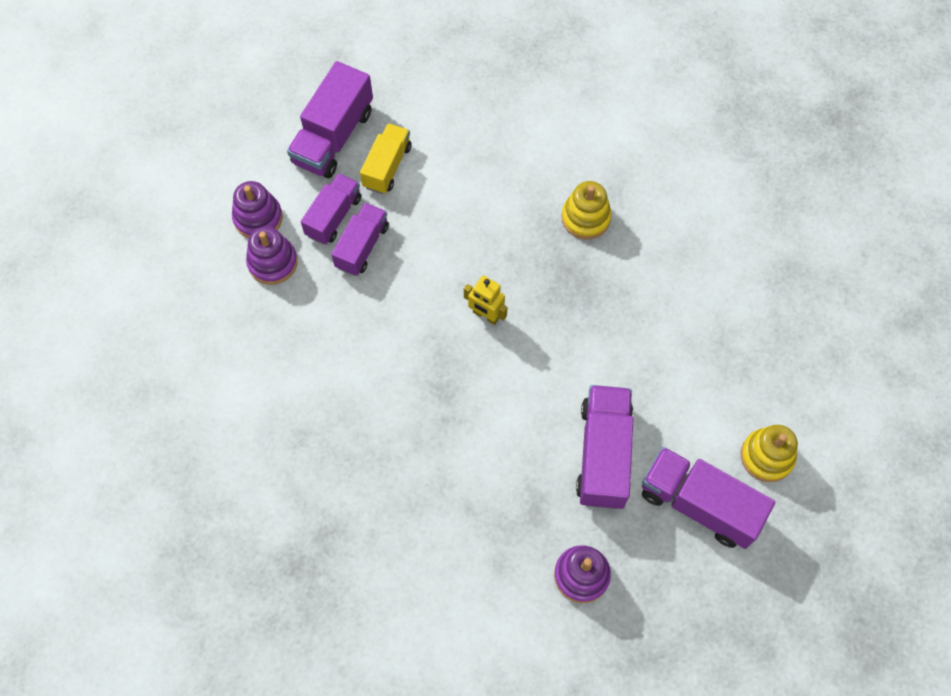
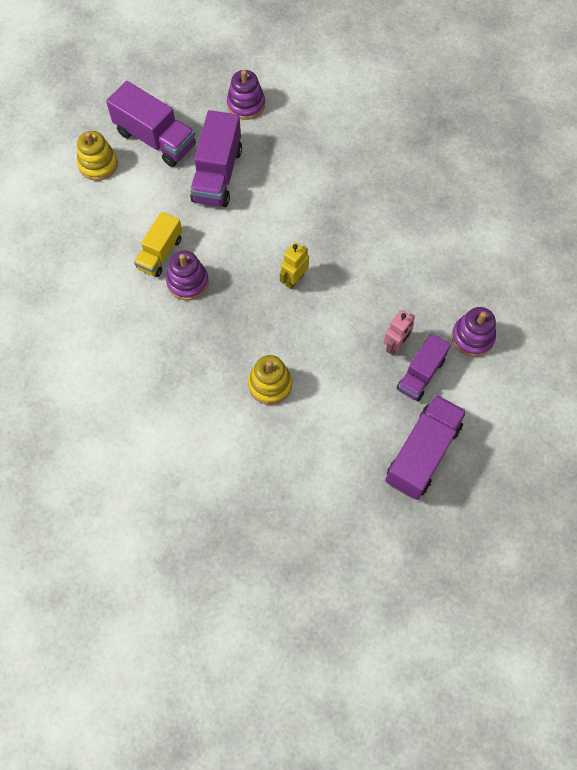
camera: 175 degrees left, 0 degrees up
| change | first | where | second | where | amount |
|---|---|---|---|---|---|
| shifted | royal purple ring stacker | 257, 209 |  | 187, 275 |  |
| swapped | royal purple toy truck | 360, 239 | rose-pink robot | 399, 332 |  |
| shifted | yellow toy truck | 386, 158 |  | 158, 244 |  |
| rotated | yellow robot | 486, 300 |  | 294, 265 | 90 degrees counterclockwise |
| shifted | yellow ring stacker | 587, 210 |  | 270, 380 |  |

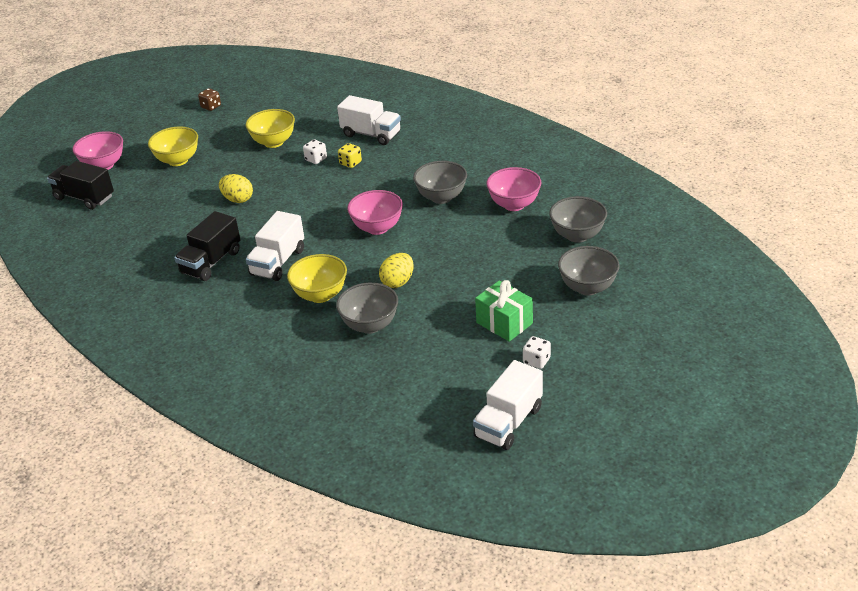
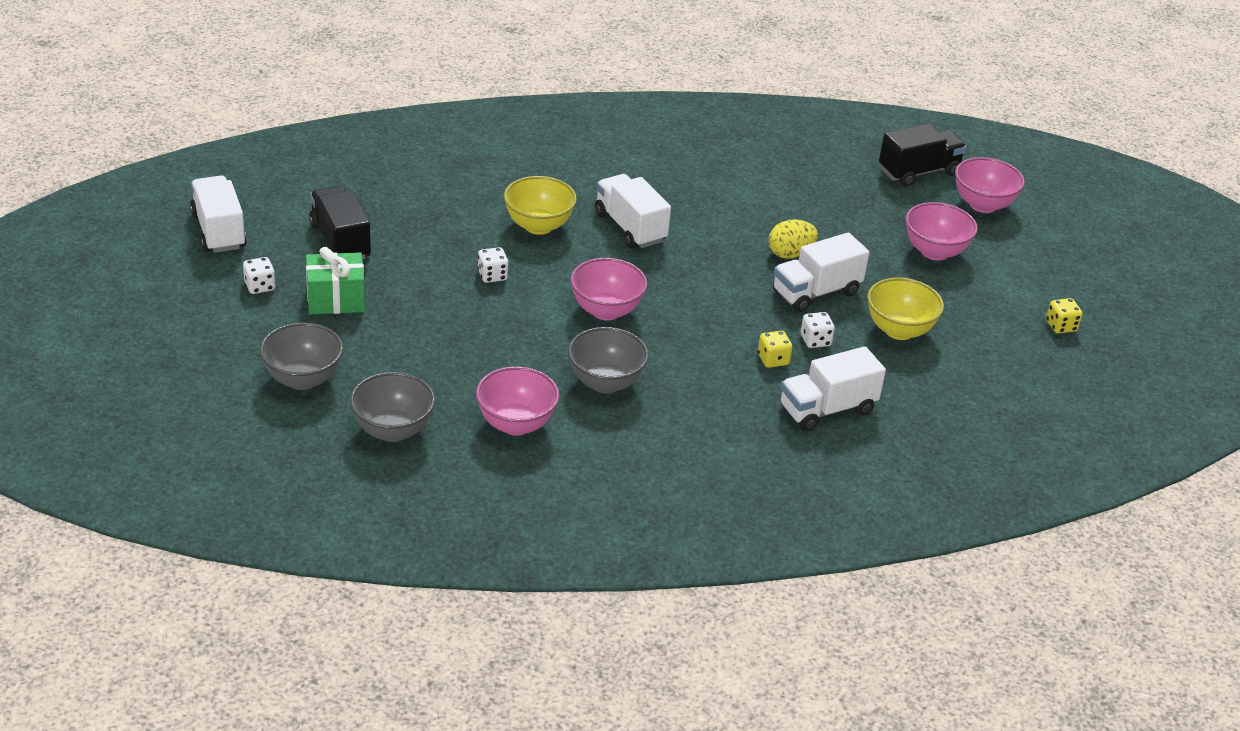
camera: 120 degrees right, 0 degrees up
| change | first | where | second | where | amount |
|---|---|---|---|---|---|
| repainted | yellow deep dish | 173, 146 | rose-pink deep dish | 941, 231 |  |
| shifted | ebony toy truck | 207, 246 |  | 340, 222 |  |
| repainted | russet dice | 209, 99 | yellow dice | 1064, 315 |  |
| gone | ash-grey deep dish | 367, 308 |  |  |  |
| swapped | yellow egg | 396, 270 | snow-white dice | 492, 265 |  |
| new |  |  | snow-white toy truck | 821, 272 |  |

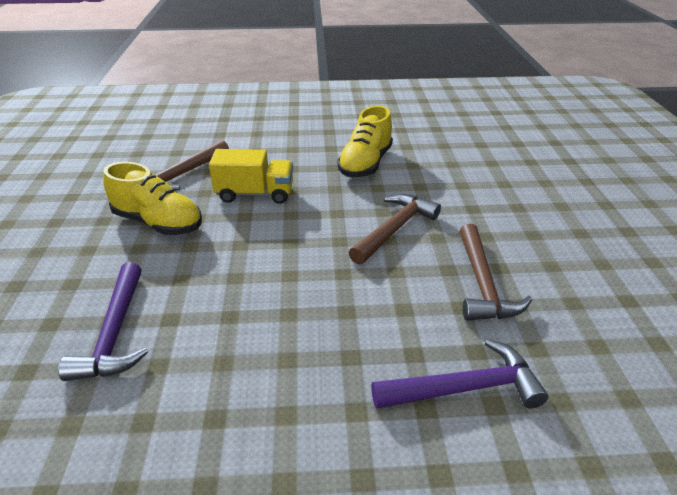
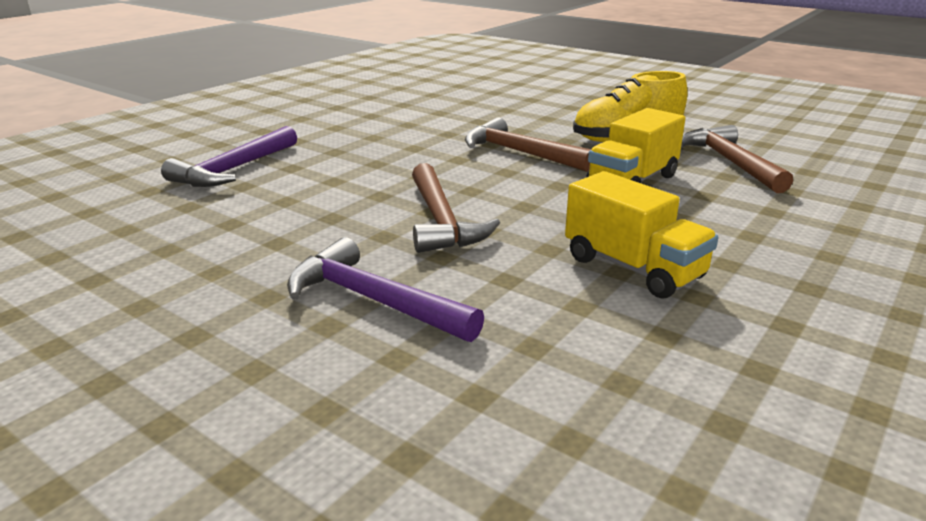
camera: 130 degrees right, 10 degrees down
| change | first | where | second | where | amount |
|---|---|---|---|---|---|
| shifted | royal purple hammer | 103, 321 |  | 385, 289 |  |
| swapped | yellow shoe | 365, 141 | yellow toy truck | 642, 235 |  |
| shifted | russet hammer | 496, 272 |  | 528, 144 |  |

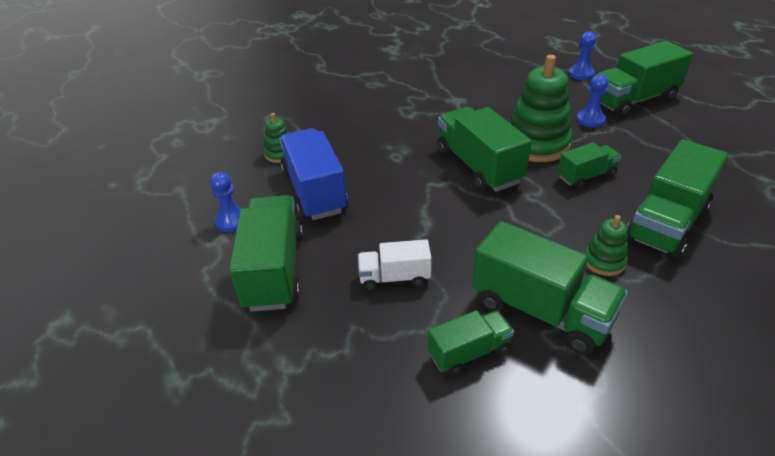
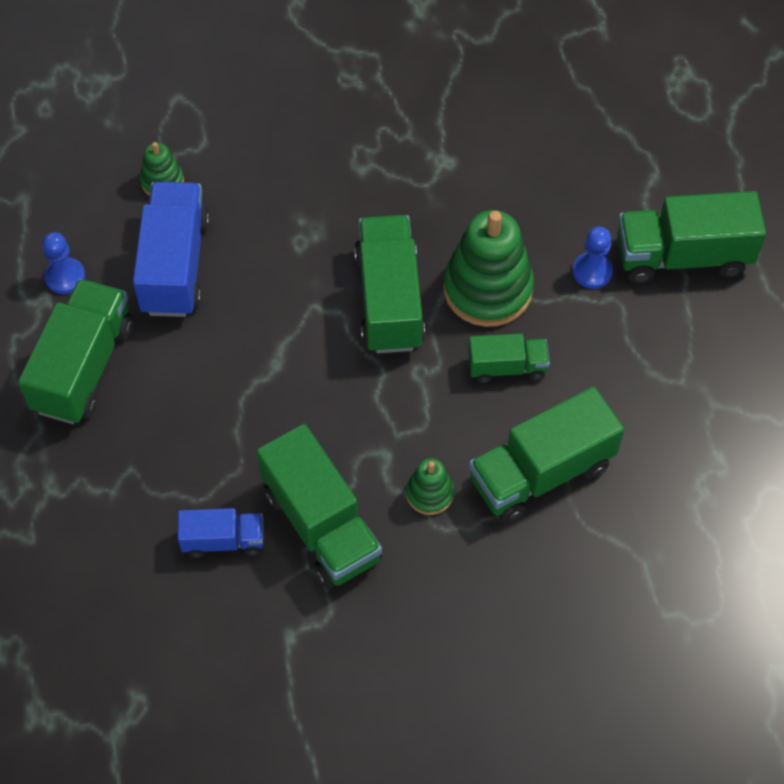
camera: 20 degrees right, 20 degrees up
| change | first | where | second | where | amount |
|---|---|---|---|---|---|
| gone | snow-white toy truck | 395, 265 |  |  |  |
| repainted | green toy truck | 471, 343 | cobalt toy truck | 221, 533 |  |
| gone | cobalt pawn | 582, 55 |  |  |  |

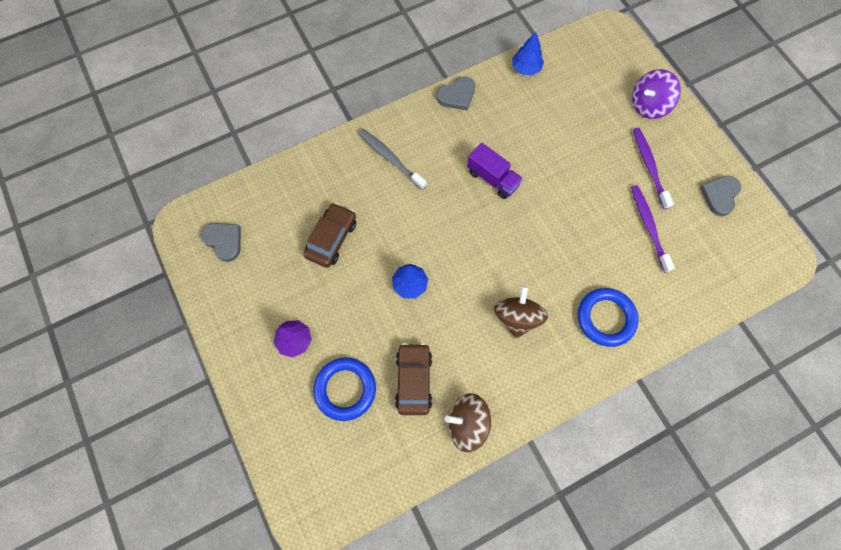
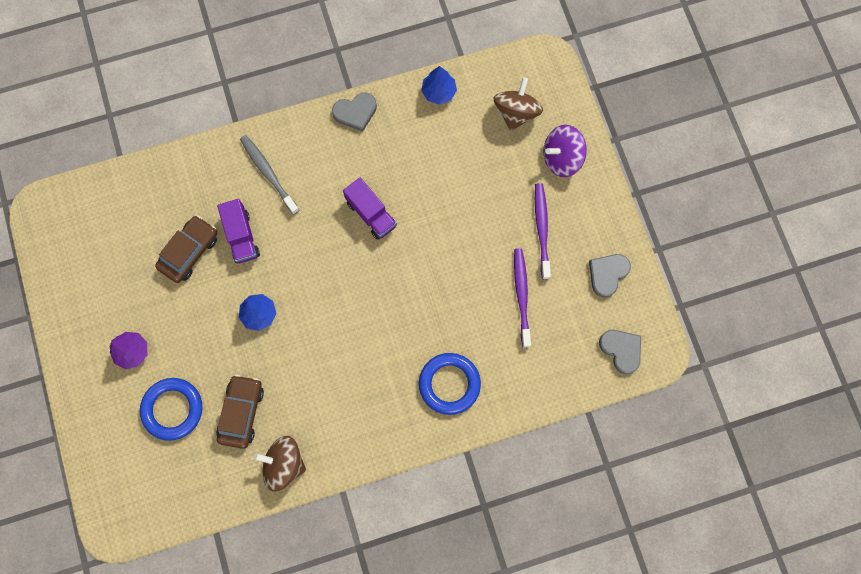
camera: 10 degrees right, 5 degrees up
| change | first | where | second | where | amount |
|---|---|---|---|---|---|
| shifted | ash-grey love heart | 220, 242 |  | 620, 352 |  |
| shifted | russet spinning top | 521, 312 |  | 518, 104 |  |
| new |  |  | royal purple toy truck | 238, 231 |  |

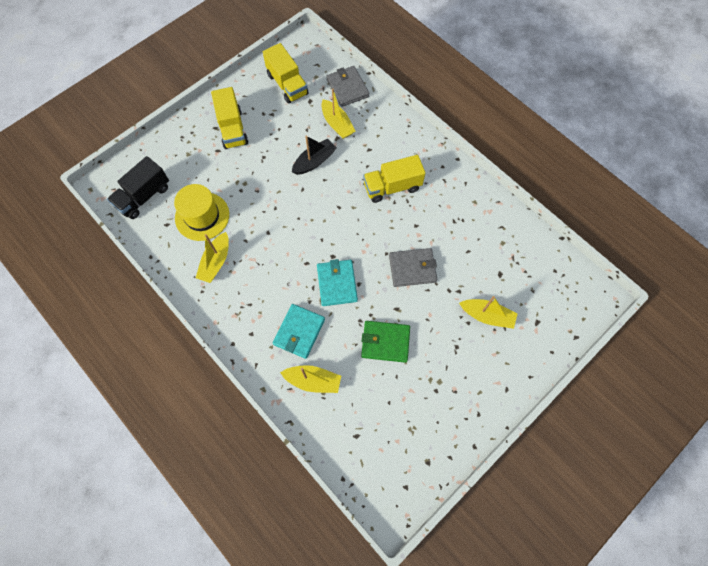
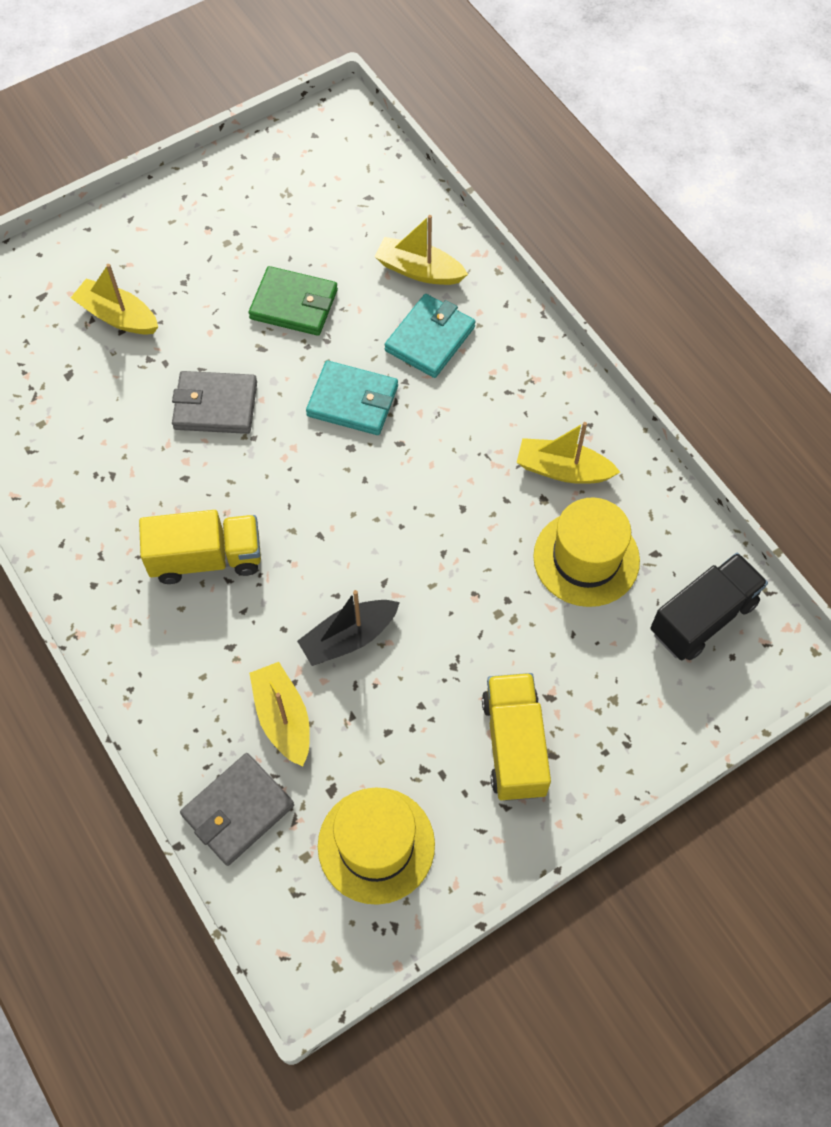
camera: 170 degrees left, 5 degrees down
| change | first | where | second | where | amount |
|---|---|---|---|---|---|
| rotated | yellow boat | 212, 257 |  | 568, 453 | 105 degrees counterclockwise |
| swapped | yellow toy truck | 286, 73 | yellow hat | 376, 846 |  |
| rotated | teal wallet | 337, 282 |  | 352, 398 | 75 degrees counterclockwise |
| rotated | ash-grey wallet | 348, 86 |  | 237, 809 | 60 degrees clockwise |

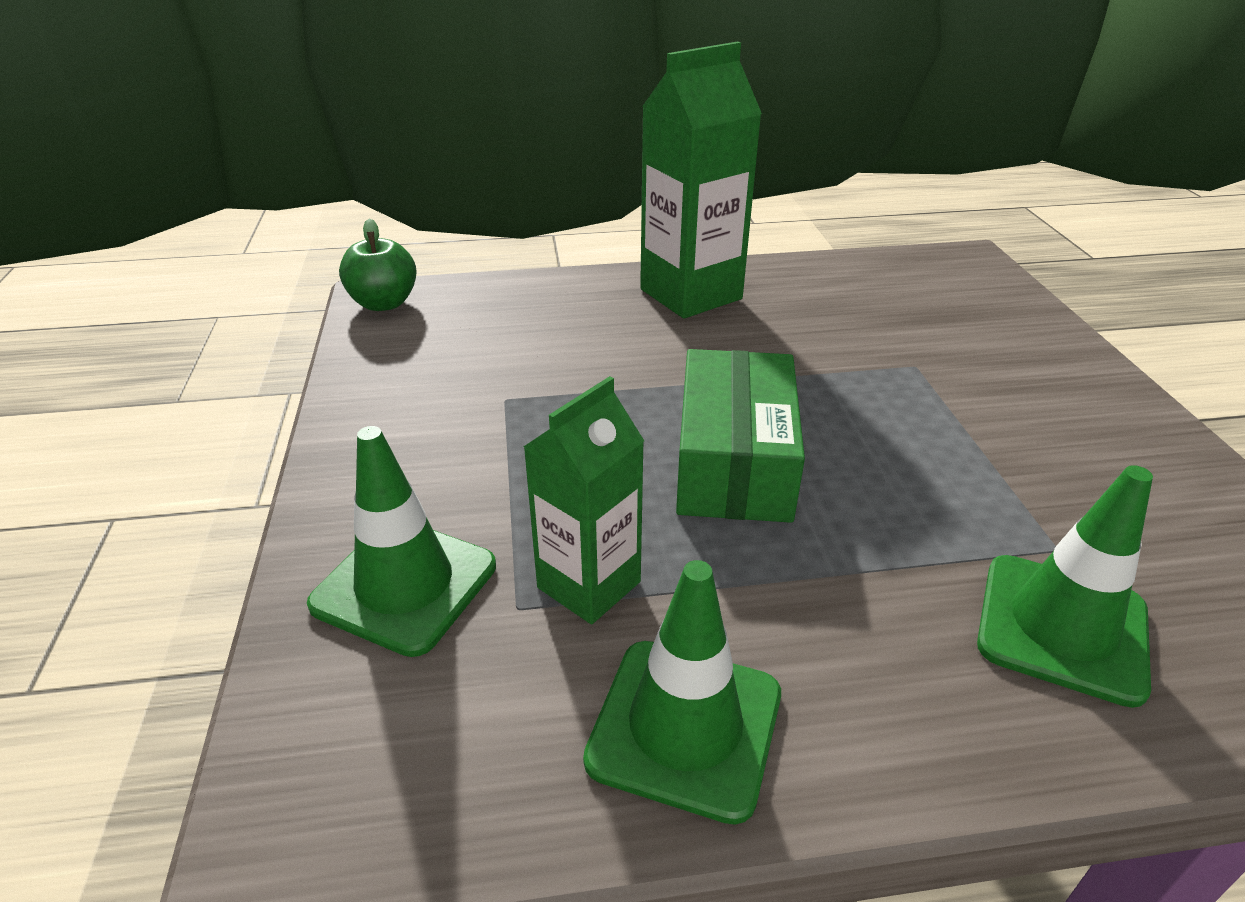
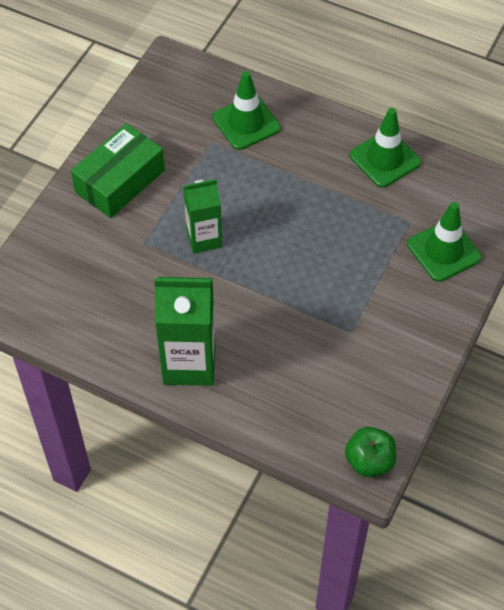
camera: 145 degrees left, 20 degrees up
| change | first | where | second | where | amount |
|---|---|---|---|---|---|
| shifted | green carton | 584, 500 |  | 202, 216 |  |
| shifted | green package | 740, 436 |  | 118, 170 |  |

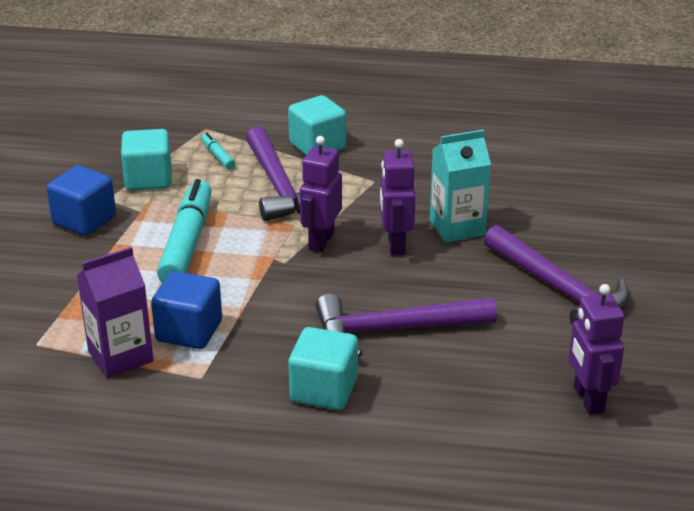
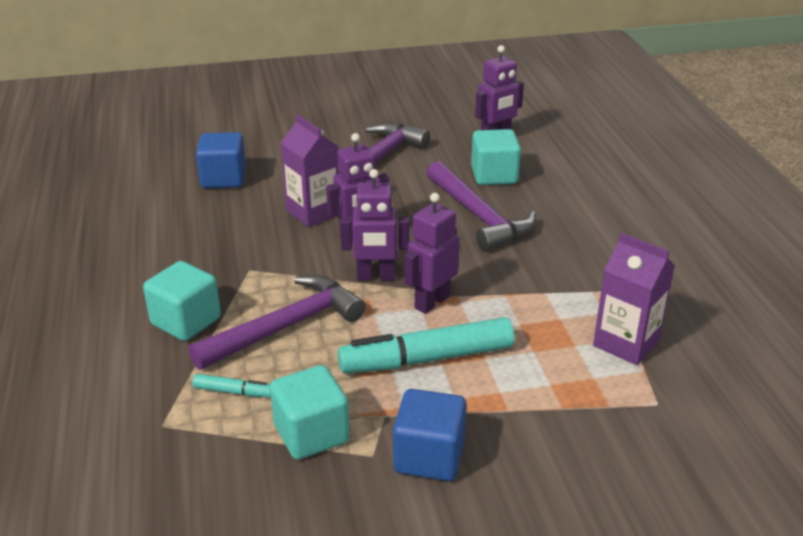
camera: 110 degrees left, 0 degrees up
| change | first | where | second | where | amount |
|---|---|---|---|---|---|
| shifted | cobalt solid cube | 186, 310 |  | 221, 160 |  |
| rotated | teal marker | 218, 151 |  | 231, 385 | 120 degrees counterclockwise |
| shifted | teal solid cube | 323, 368 |  | 496, 157 |  |
| repainted | teal carton | 460, 186 | royal purple carton | 310, 170 |  |
| new |  |  | royal purple robot | 432, 253 |  |

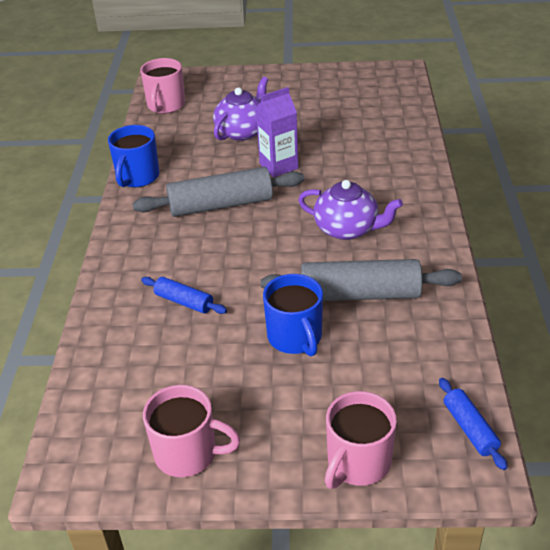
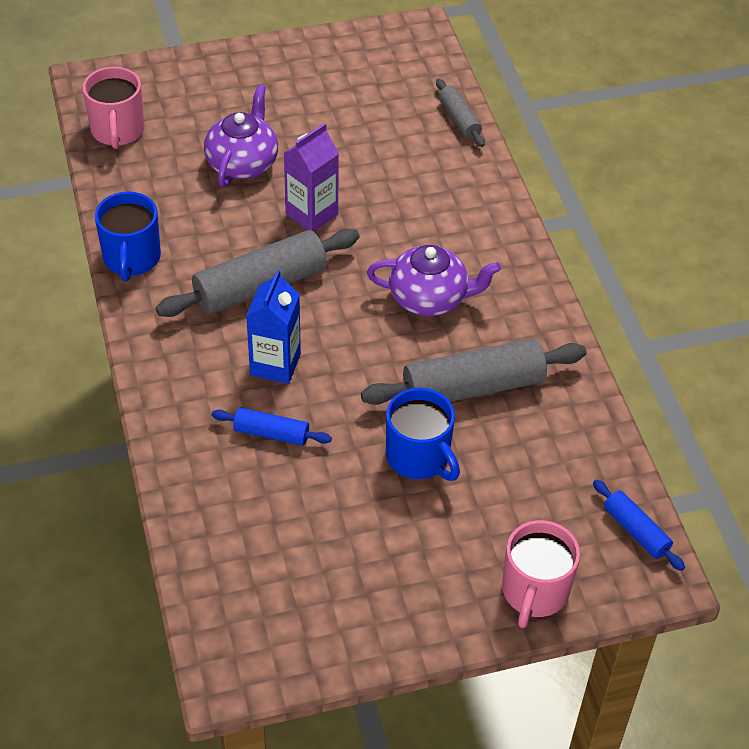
camera: 20 degrees left, 10 degrees up
| change | first | where | second | where | amount |
|---|---|---|---|---|---|
| gone | rose-pink mug | 192, 431 |  |  |  |
| new |  |  | cobalt carton | 273, 326 |  |
| new |  |  | ash-grey rolling pin | 460, 113 |  |

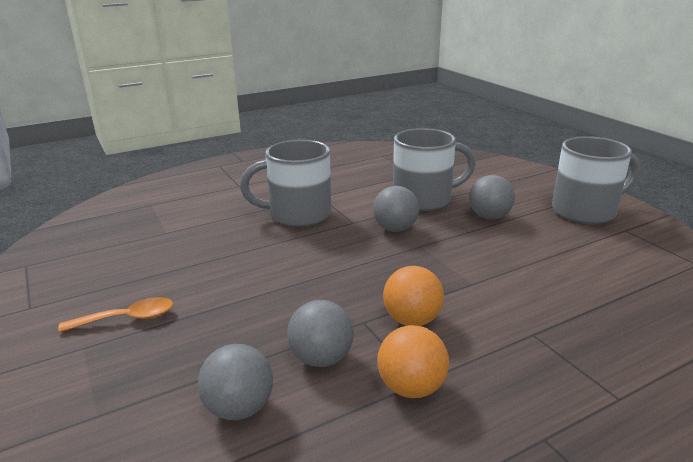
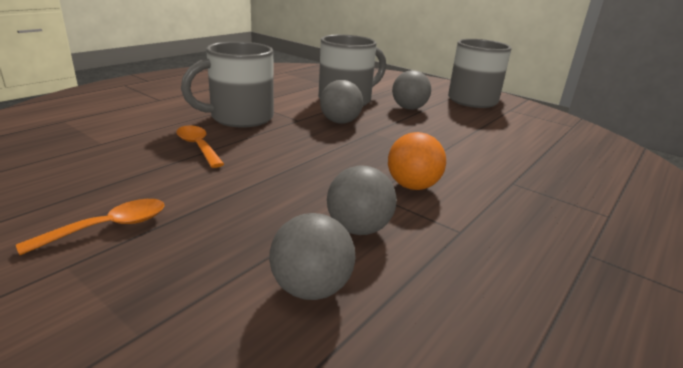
camera: 25 degrees left, 0 degrees up
| change | first | where | second | where | amount |
|---|---|---|---|---|---|
| gone | orange-coloured sphere | 413, 361 |  |  |  |
| new |  |  | orange-coloured spoon | 200, 146 |  |

